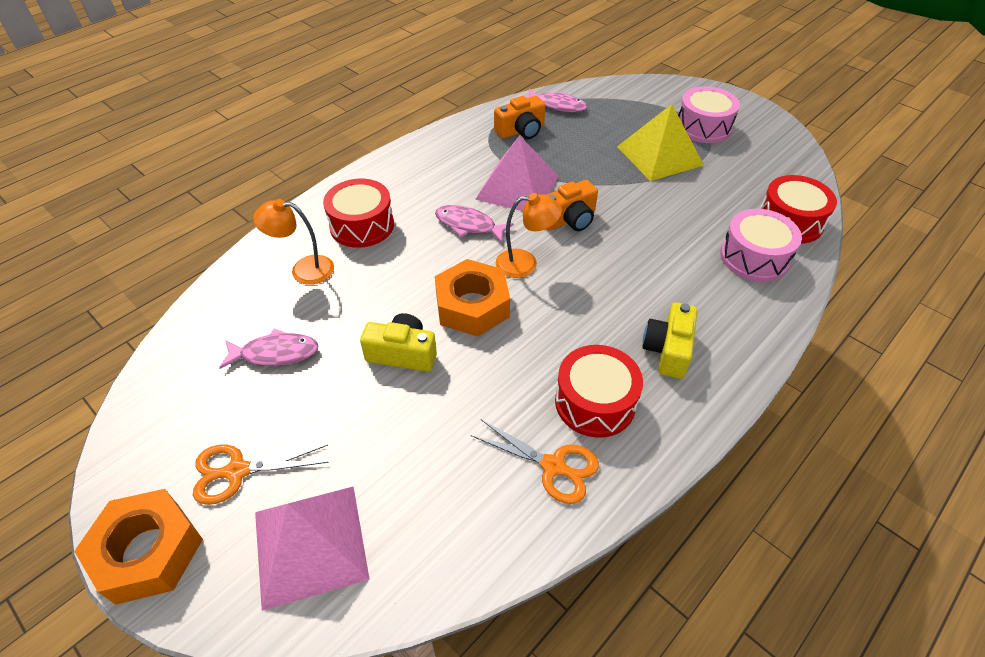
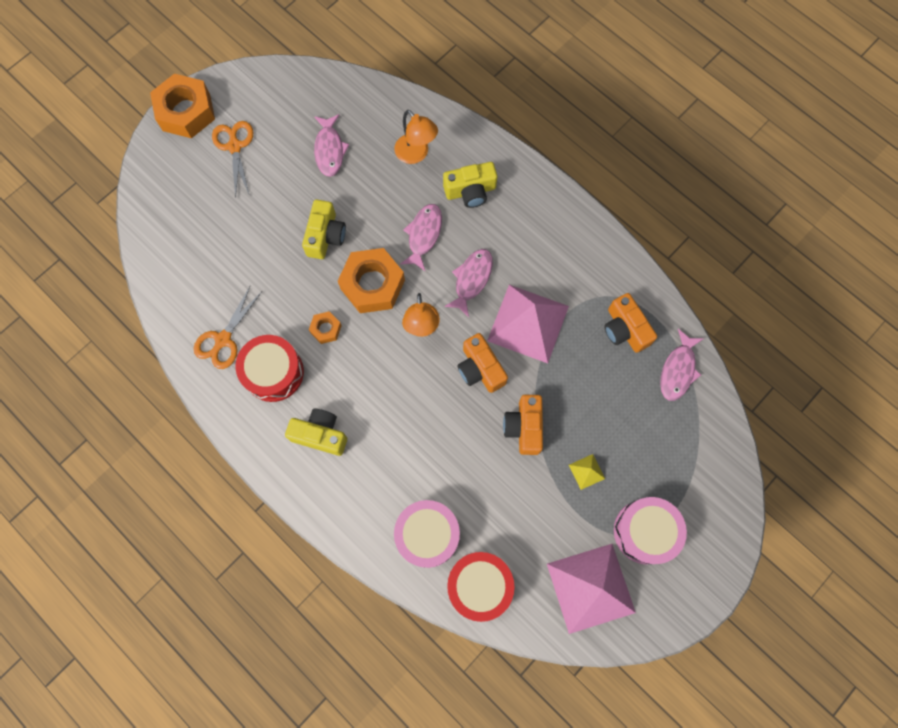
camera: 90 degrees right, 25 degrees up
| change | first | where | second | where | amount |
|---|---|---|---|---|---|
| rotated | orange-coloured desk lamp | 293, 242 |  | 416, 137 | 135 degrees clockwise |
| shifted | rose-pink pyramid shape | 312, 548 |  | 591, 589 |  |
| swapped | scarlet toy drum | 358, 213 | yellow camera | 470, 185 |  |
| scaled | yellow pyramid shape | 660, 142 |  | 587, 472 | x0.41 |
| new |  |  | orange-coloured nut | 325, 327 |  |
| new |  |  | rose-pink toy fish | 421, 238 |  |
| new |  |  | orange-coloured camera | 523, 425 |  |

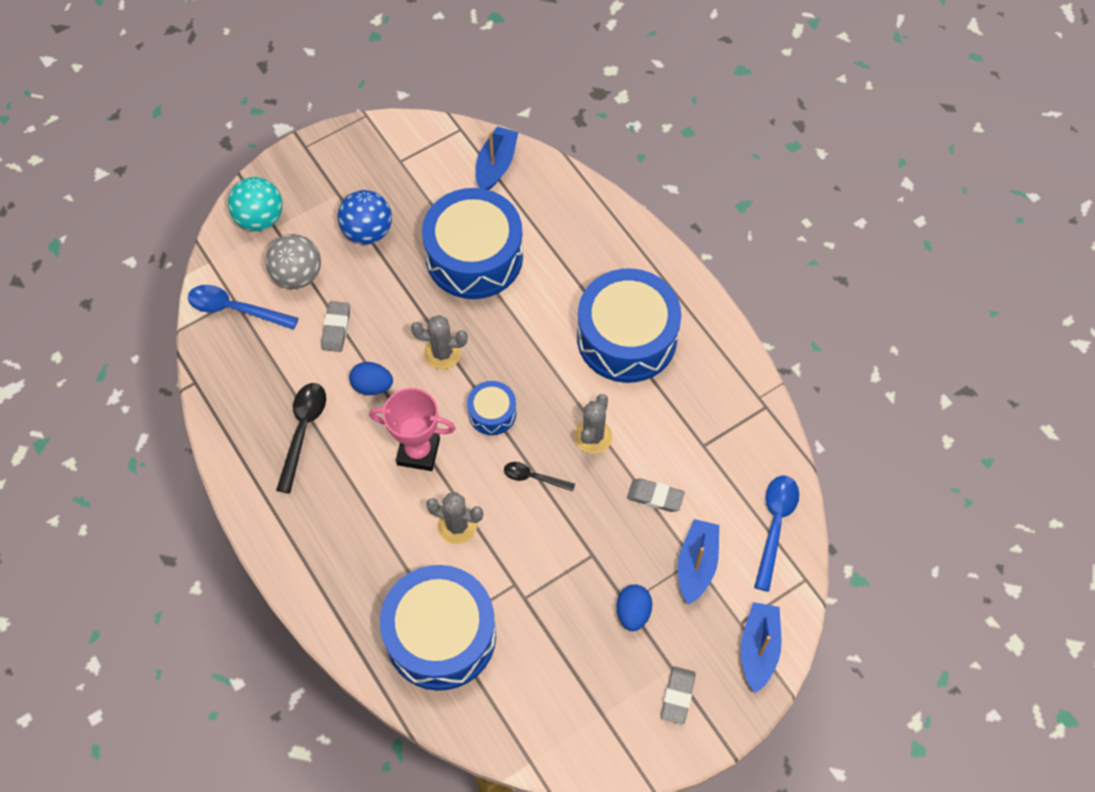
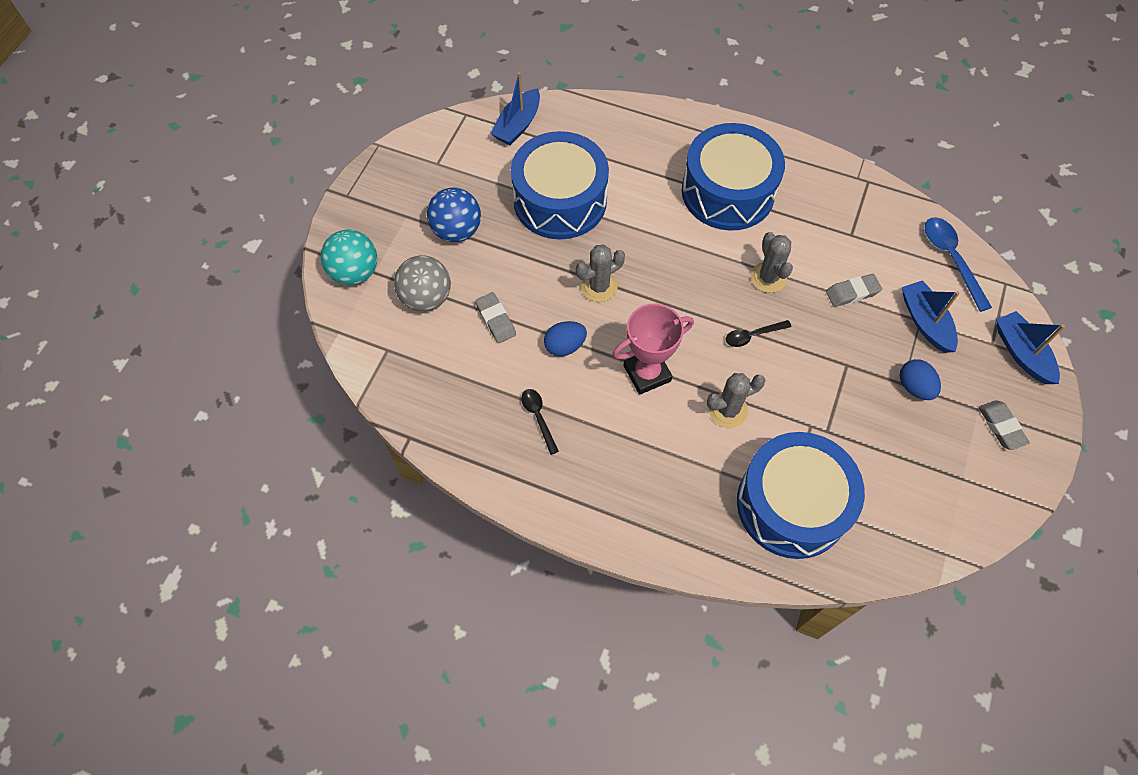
camera: 35 degrees left, 0 degrees up
| change | first | where | second | where | amount |
|---|---|---|---|---|---|
| gone | cobalt spoon | 243, 307 |  |  |  |
| scaled | ebony spoon | 301, 438 |  | 540, 422 | x0.61 |
| gone | cobalt toy drum | 491, 408 |  |  |  |
| rotated | cobalt boat | 497, 158 |  | 515, 108 | 135 degrees counterclockwise |

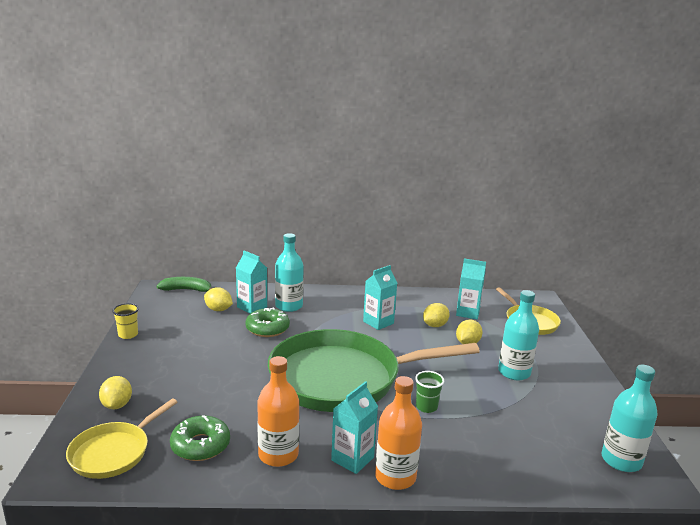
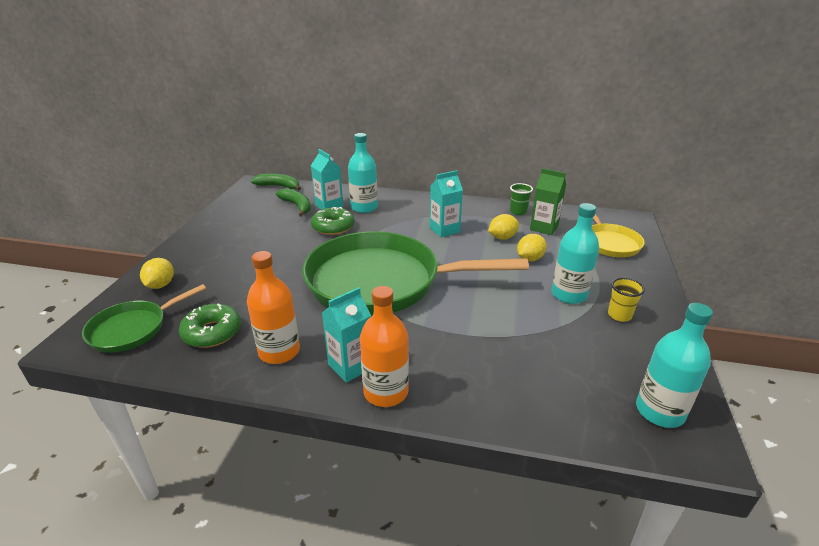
camera: 15 degrees right, 10 degrees up
| change | first | where | second | where | amount |
|---|---|---|---|---|---|
| repainted | yellow frying pan | 122, 438 | green frying pan | 144, 318 |  |
| shifted | yellow beaker | 125, 321 |  | 626, 300 |  |
| swapped | yellow toy lemon | 218, 299 | green banana fruit | 293, 202 |  |
| shifted | green beaker | 429, 392 |  | 521, 199 |  |
| repainted | teal carton | 471, 288 | green carton | 548, 201 |  |

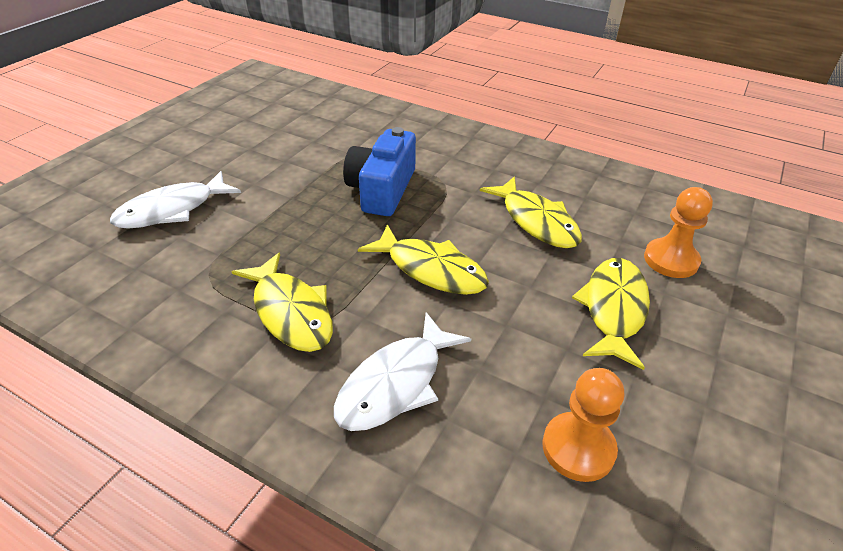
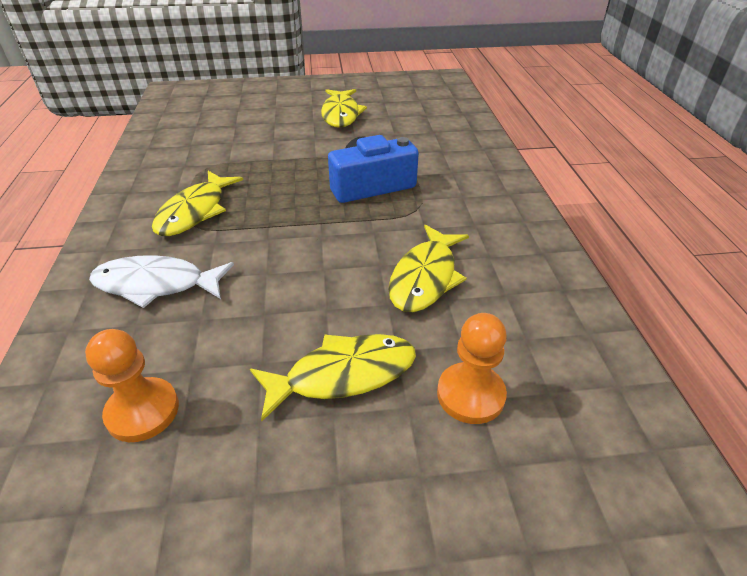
camera: 55 degrees right, 0 degrees up
| change | first | where | second | where | amount |
|---|---|---|---|---|---|
| gone | snow-white toy fish | 175, 200 |  |  |  |
| shifted | yellow toy fish | 423, 259 |  | 344, 108 |  |

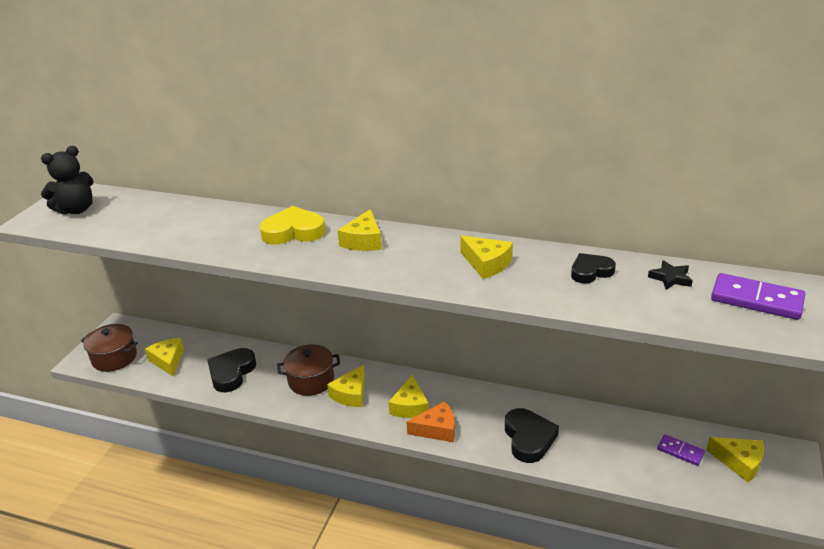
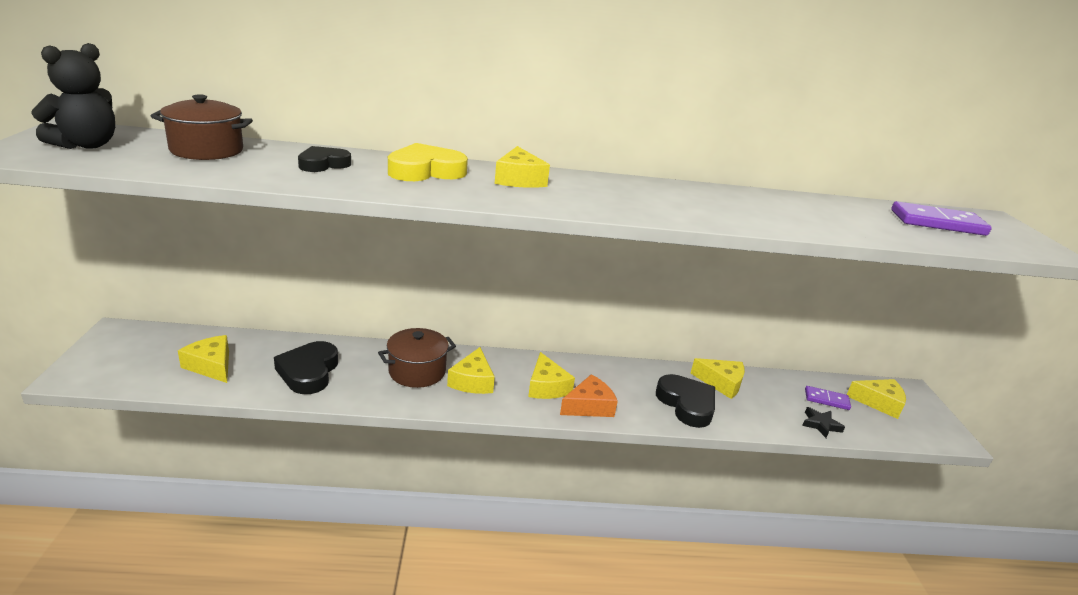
camera: 25 degrees left, 5 degrees down
| change | first | where | second | where | amount |
|---|---|---|---|---|---|
| shifted | russet cooking pot | 109, 348 |  | 202, 127 |  |
| shifted | yellow cheese | 486, 257 |  | 717, 378 |  |
| shifted | ebony love heart | 593, 268 |  | 324, 159 |  |
| shifted | ebony five-pointed star | 670, 275 |  | 823, 422 |  |

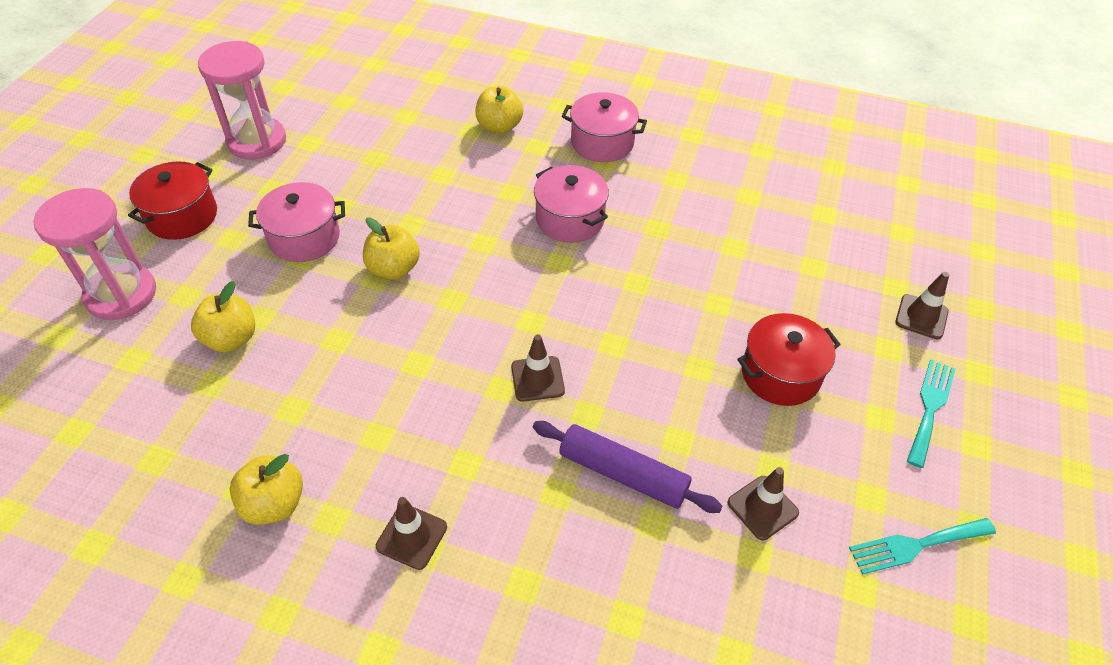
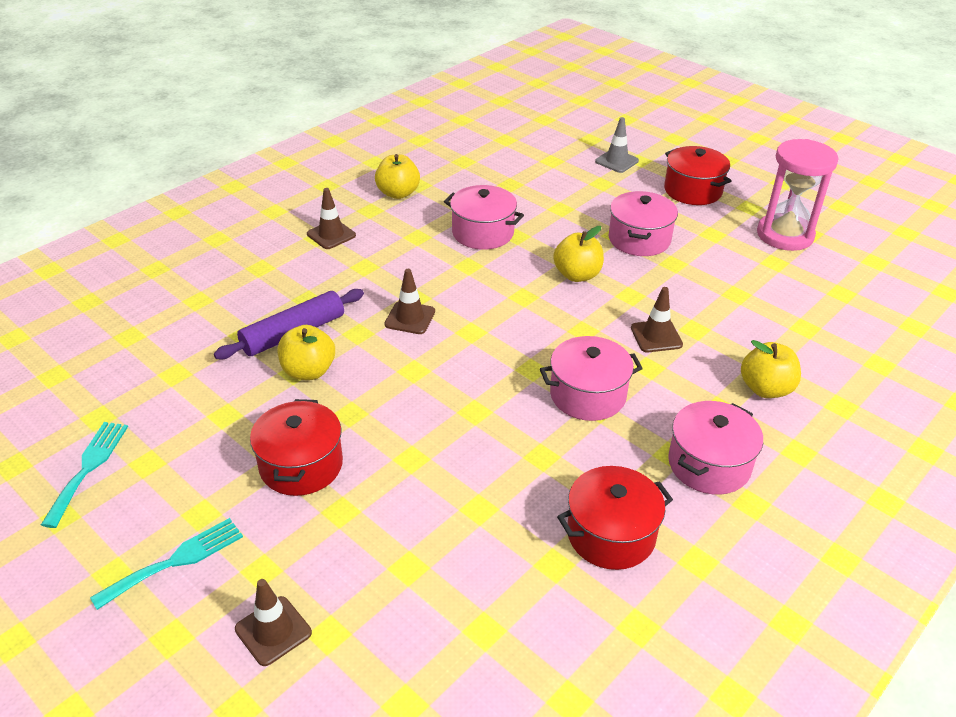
camera: 115 degrees right, 10 degrees down
| change | first | where | second | where | amount |
|---|---|---|---|---|---|
| swapped | rose-pink sand timer | 94, 254 | ash-grey road cone | 617, 145 |  |
| shifted | yellow apple fruit | 223, 316 |  | 306, 352 |  |
| shifted | russet road cone | 763, 503 |  | 657, 319 |  |
| rotated | teal table fork | 931, 414 |  | 166, 564 | 90 degrees counterclockwise |
| new |  |  | rose-pink cooking pot | 484, 217 |  |
| new |  |  | scarlet cooking pot | 615, 518 |  |

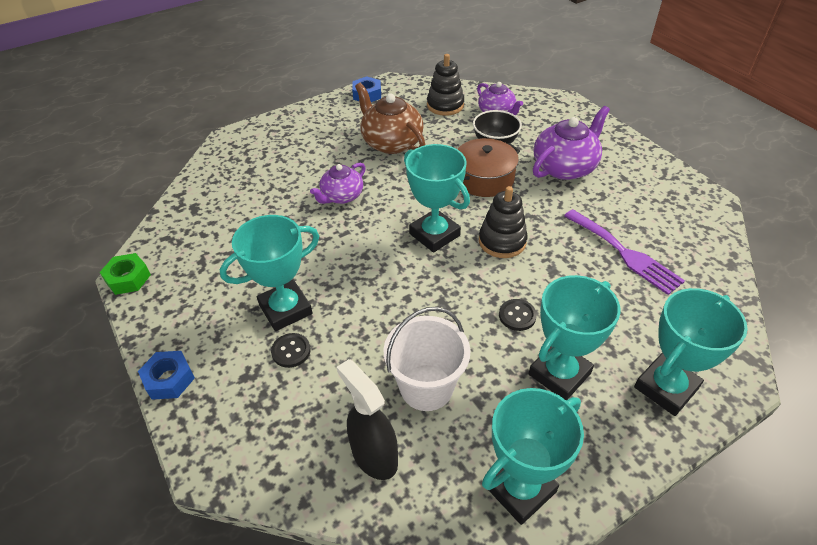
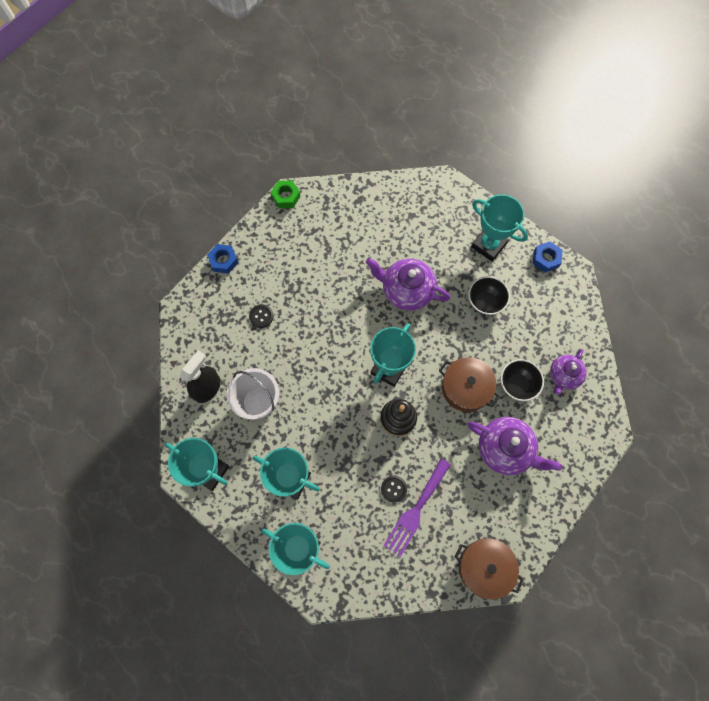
camera: 70 degrees right, 25 degrees up
| change | first | where | second | where | amount |
|---|---|---|---|---|---|
| shifted | teal trophy | 269, 273 |  | 499, 227 |  |
| scaled | royal purple china teapot | 338, 183 |  | 408, 284 | x1.57 |
| swapped | russet china teapot | 390, 118 | ebony deep dish | 489, 295 |  |
| gone | ebony ring stacker | 445, 85 |  |  |  |
| shifted | ebony button | 518, 315 |  | 394, 489 |  |
| new |  |  | russet cooking pot | 489, 569 |  |

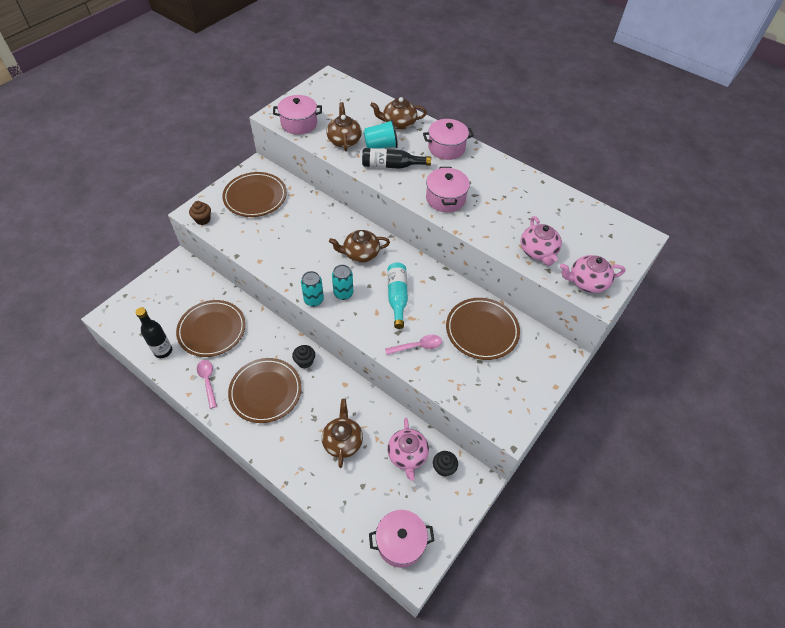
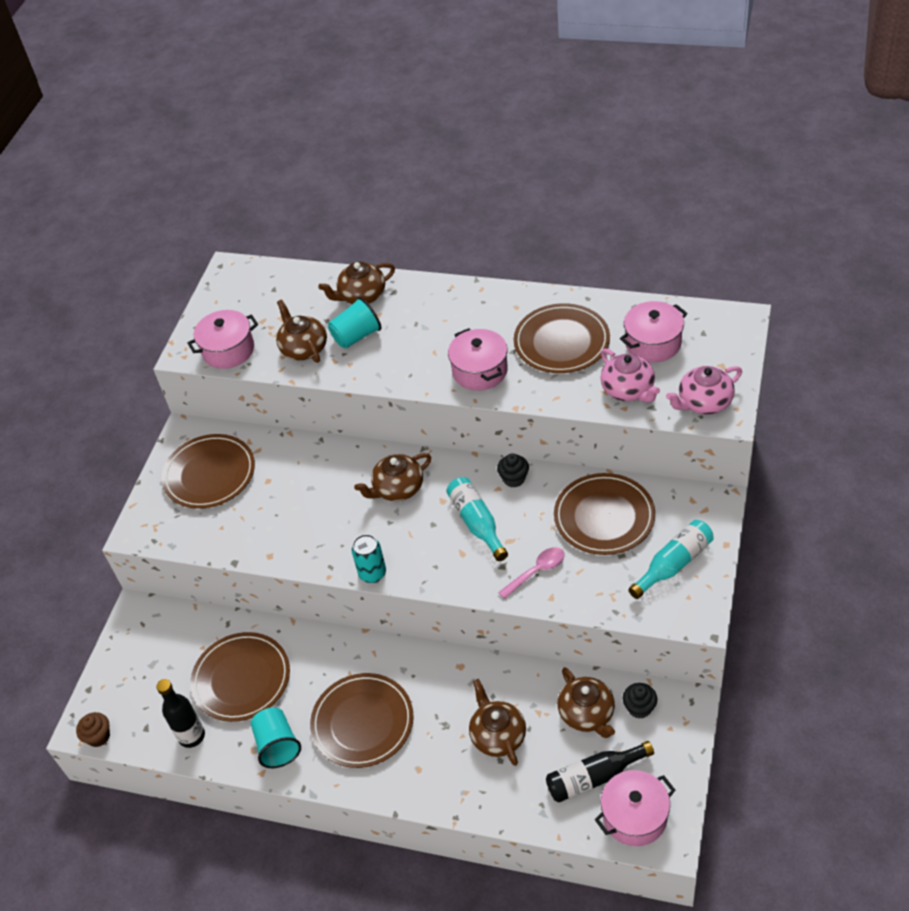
camera: 15 degrees left, 5 degrees down
| change | first | where | second | where | amount |
|---|---|---|---|---|---|
| shifted | russet cupcake | 200, 213 |  | 93, 729 |  |
| swapped | rose-pink spoon | 207, 384 | teal beaker | 276, 738 |  |
| shifted | ebony cupcake | 303, 356 |  | 513, 471 |  |
| gone | teal soda can | 342, 282 |  |  |  |
| shifted | ebony drink bottle | 396, 158 |  | 600, 771 |  |
| repainted | rose-pink china teapot | 408, 449 | russet china teapot | 586, 702 |  |
| shifted | rose-pink cooking pot | 448, 139 |  | 653, 332 |  |
| new |  |  | russet dinner plate | 562, 338 |  |
| new |  |  | teal drink bottle | 671, 559 |  |

